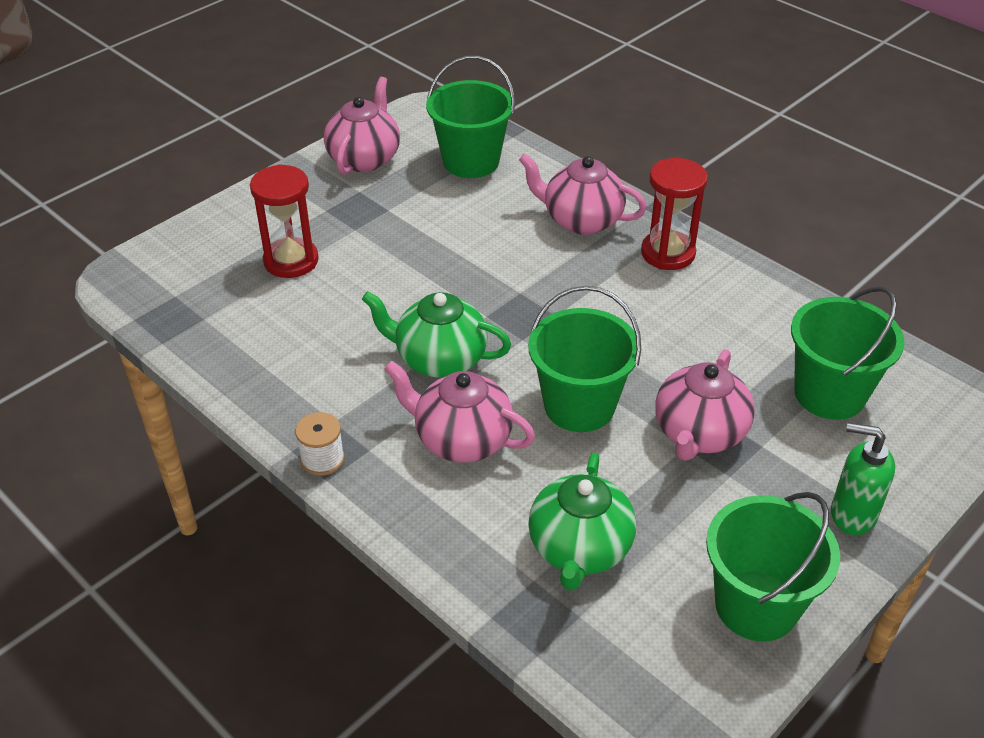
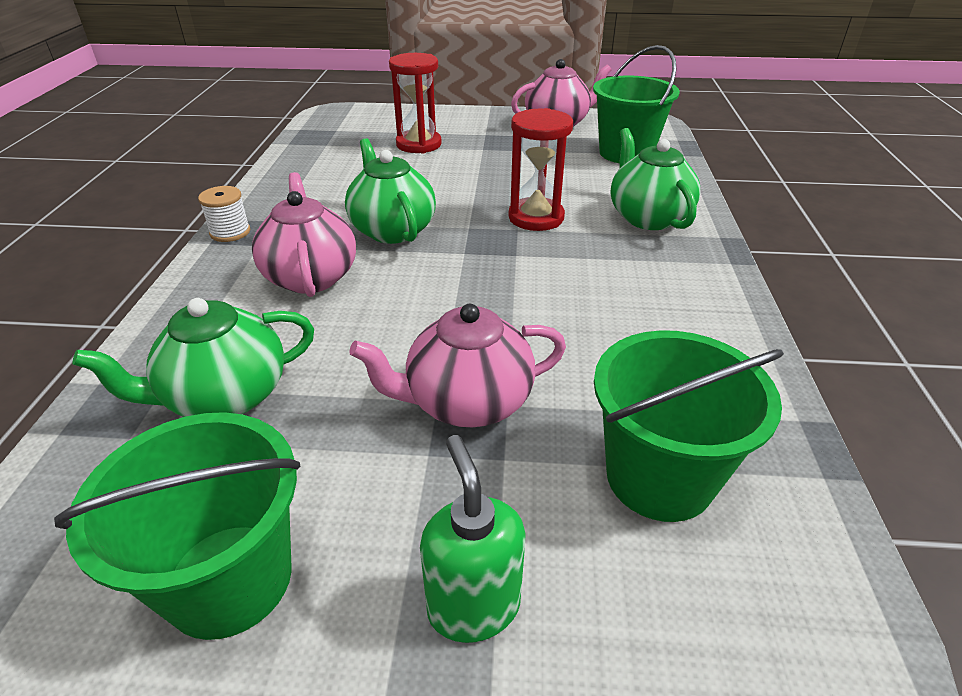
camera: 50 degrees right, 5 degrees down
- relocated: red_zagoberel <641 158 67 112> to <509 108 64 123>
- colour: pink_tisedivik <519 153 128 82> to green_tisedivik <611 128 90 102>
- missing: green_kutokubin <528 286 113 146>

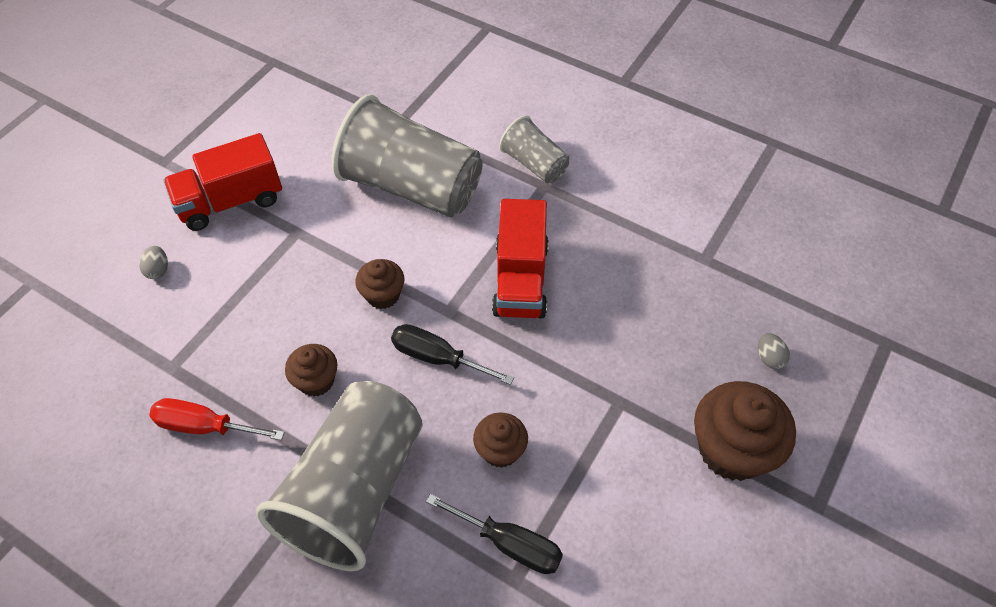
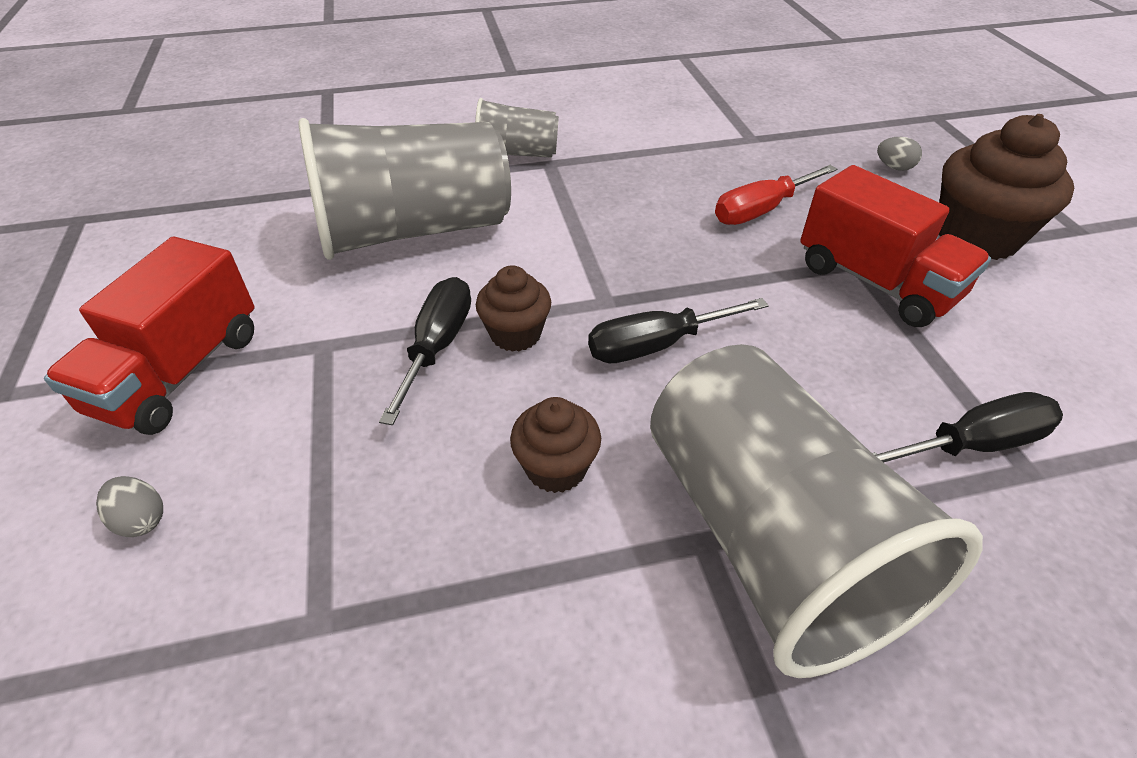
camera: 45 degrees left, 10 degrees down
- appeared: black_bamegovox <379 277 92 148>
- relocated: red_bamegovox <149 398 136 42> to <715 165 122 60>
- relocated: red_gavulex <492 199 57 120> to <800 165 191 162>
- missing: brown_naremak <473 413 55 55>

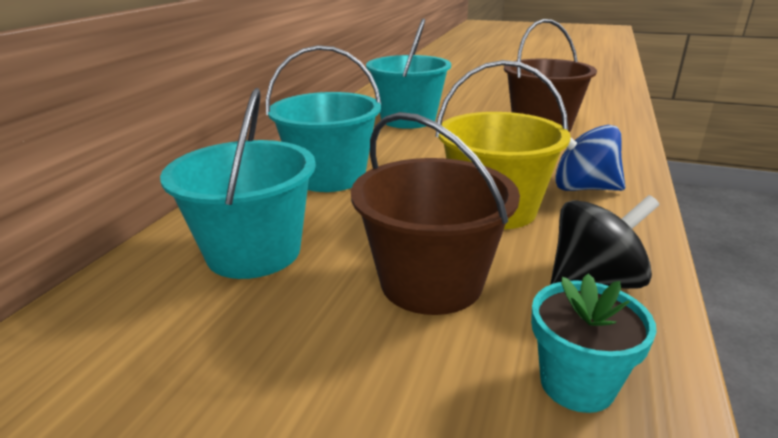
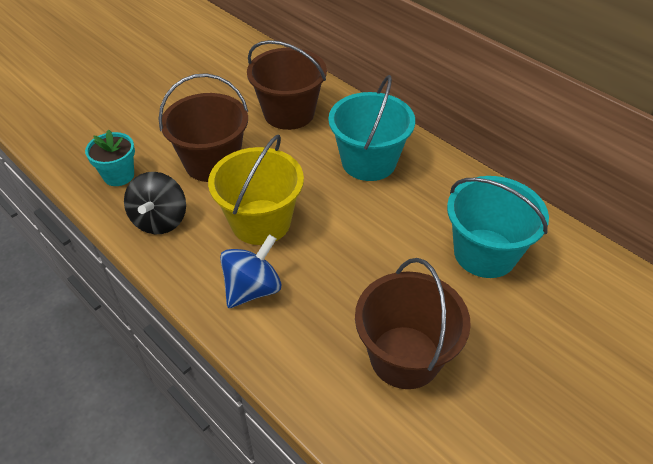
camera: 115 degrees right, 20 degrees up
- colour: turquoise_kutokubin <160 88 156 191> to brown_kutokubin <247 40 80 90>

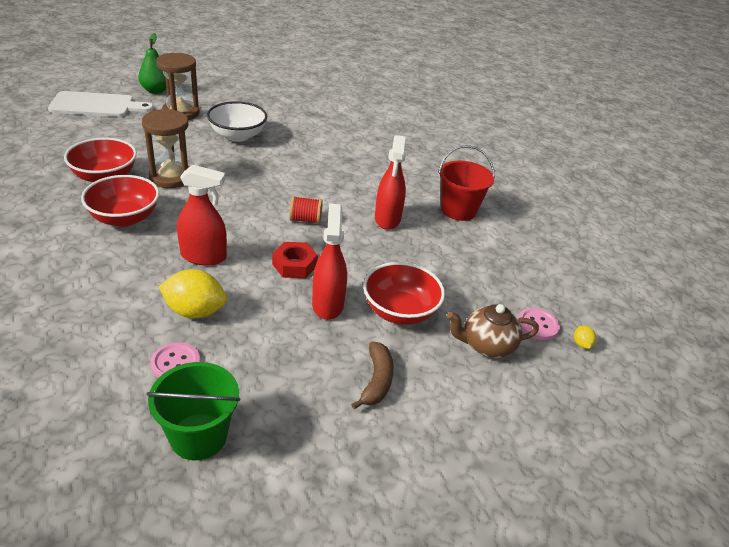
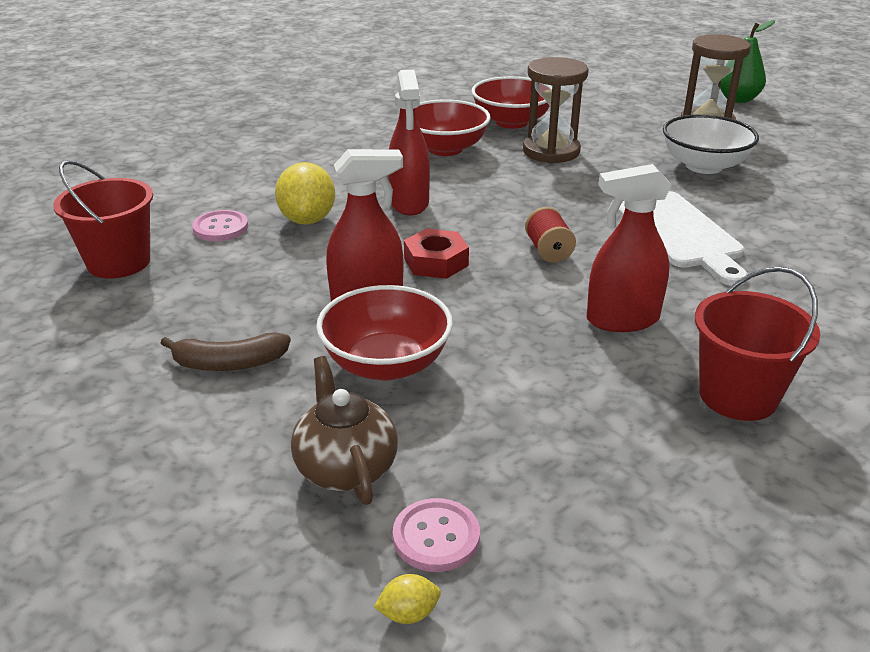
camera: 80 degrees right, 5 degrees down
- colour: green_kutokubin <146 362 94 98> to red_kutokubin <53 160 100 119>
- relocated: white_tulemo <48 91 106 26> to <617 191 131 95>

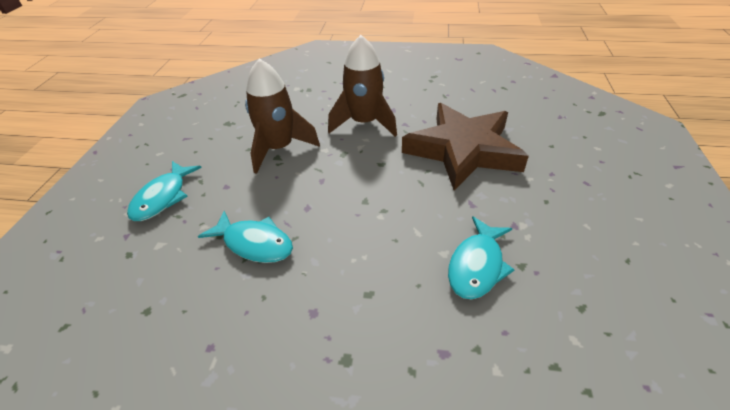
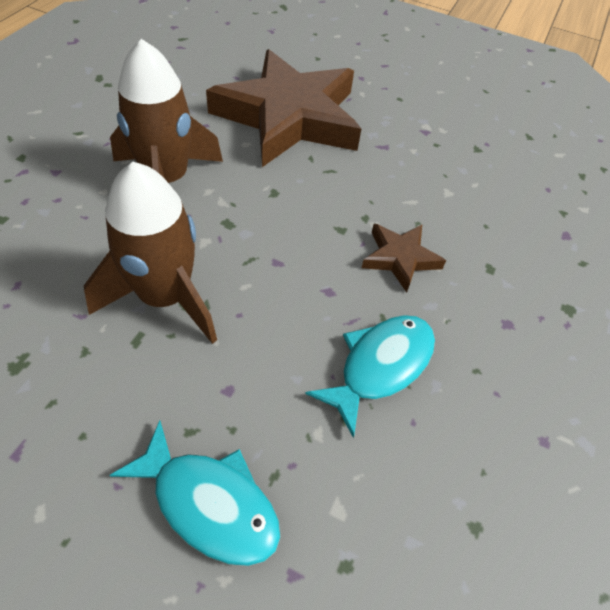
camera: 80 degrees left, 10 degrees up
- appeared: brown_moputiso <362 224 84 69>
- missing: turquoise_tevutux <448 216 67 84>

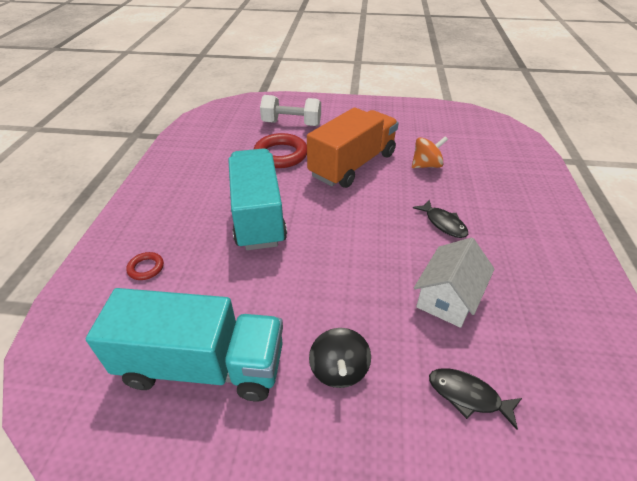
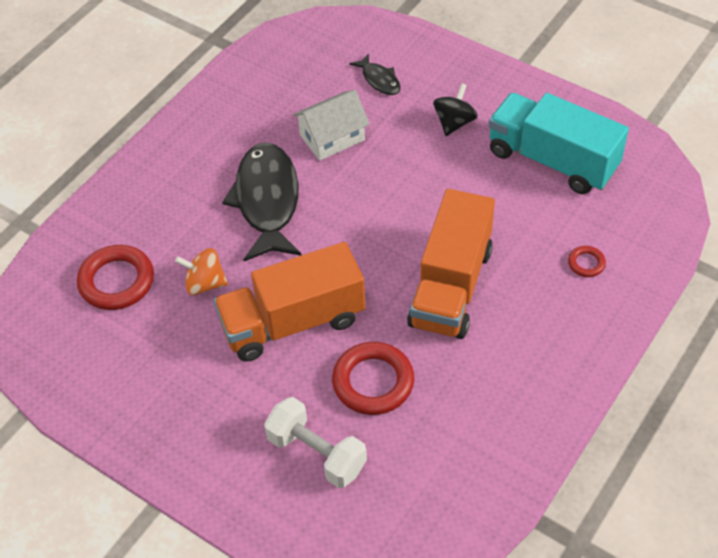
camera: 150 degrees left, 10 degrees up
- appeared: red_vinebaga <77 245 77 65>
- size: black_tevutux <413 200 55 38> = <222 142 80 119> x2.13
- colour: turquoise_gavulex <228 148 59 102> to orange_gavulex <407 189 88 150>

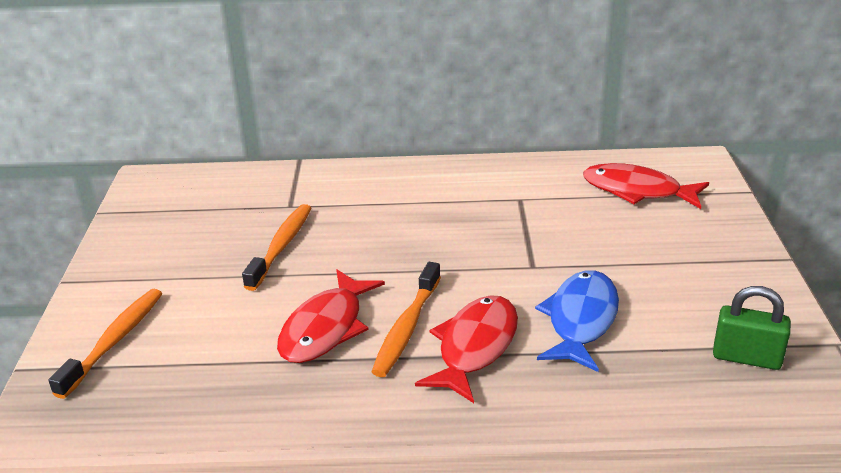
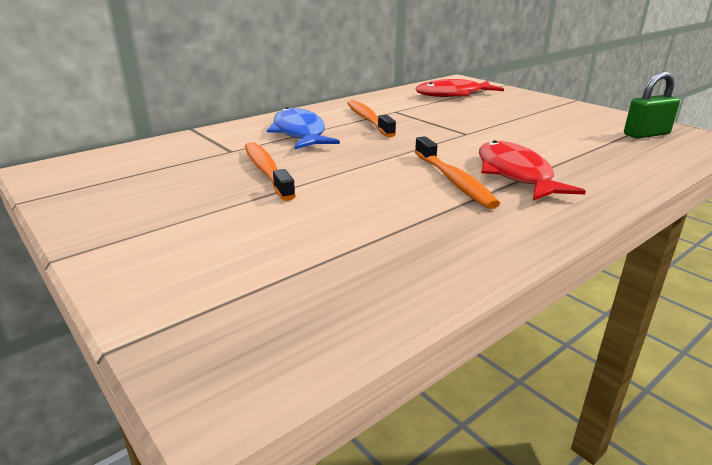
camera: 40 degrees left, 5 degrees down
- relocated: blue_tevutux <535 270 84 102> to <267 107 73 42>
- relocated: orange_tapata <48 289 114 110> to <347 100 49 37>
- missing: red_tevutux <277 270 108 93>

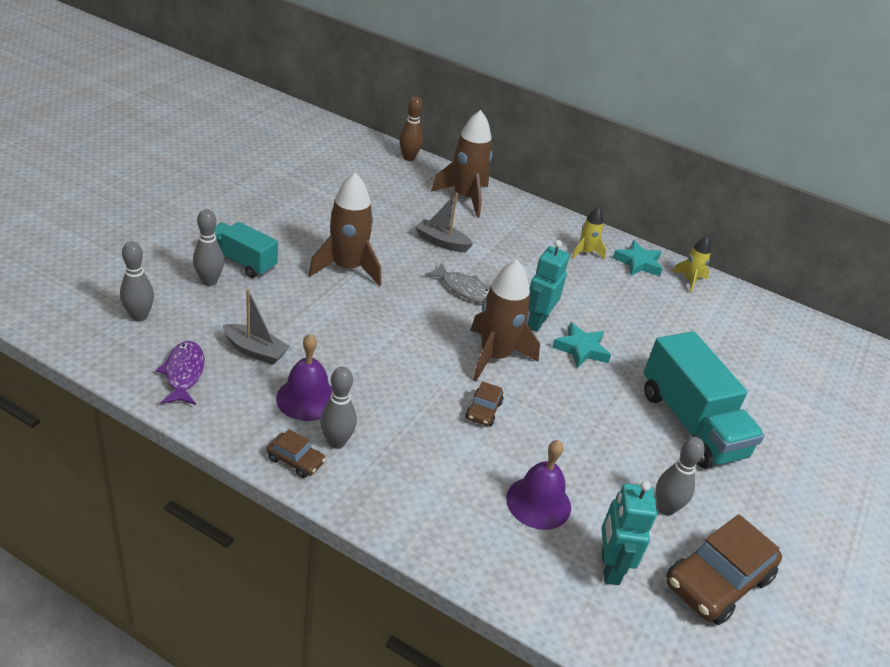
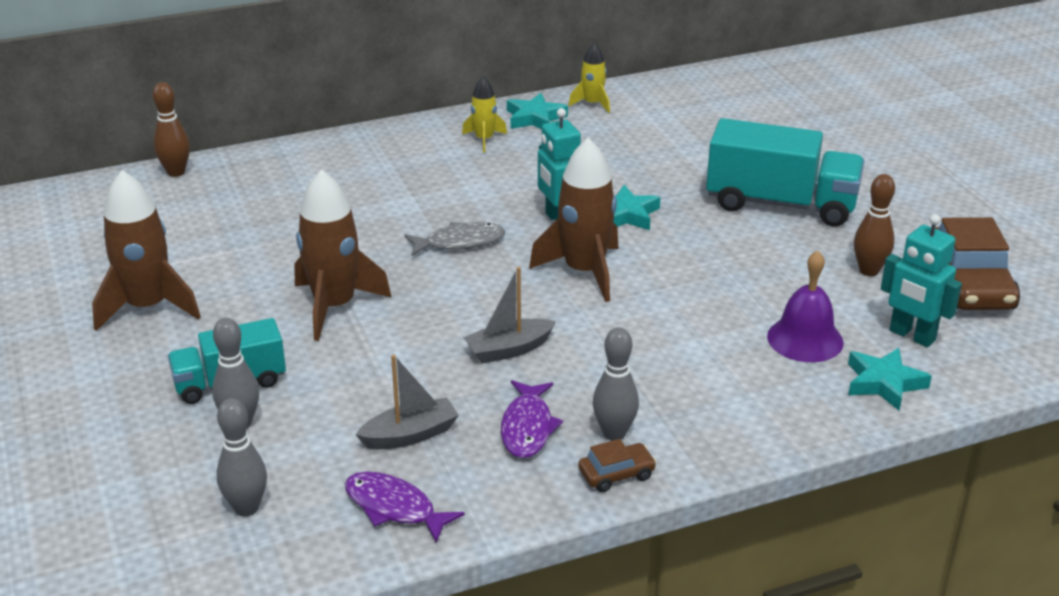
camera: 45 degrees left, 5 degrees down
- relocated: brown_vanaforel <431 110 62 108> to <92 170 109 161>
- relocated: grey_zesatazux <415 193 58 59> to <463 267 93 96>
- exchanged: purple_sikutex <276 334 57 87> to purple_tevutux <501 380 62 78>
- appeared: turquoise_moputiso <848 348 84 63>
- colour: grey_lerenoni <656 437 49 79> to brown_lerenoni <854 174 41 102>
- missing: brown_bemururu <466 381 38 45>

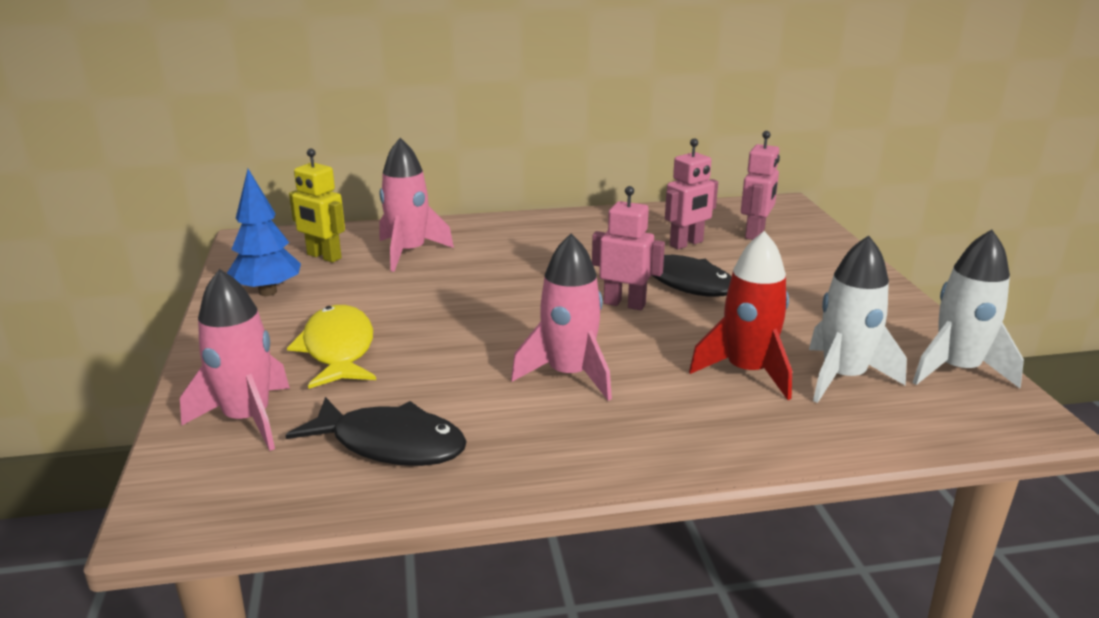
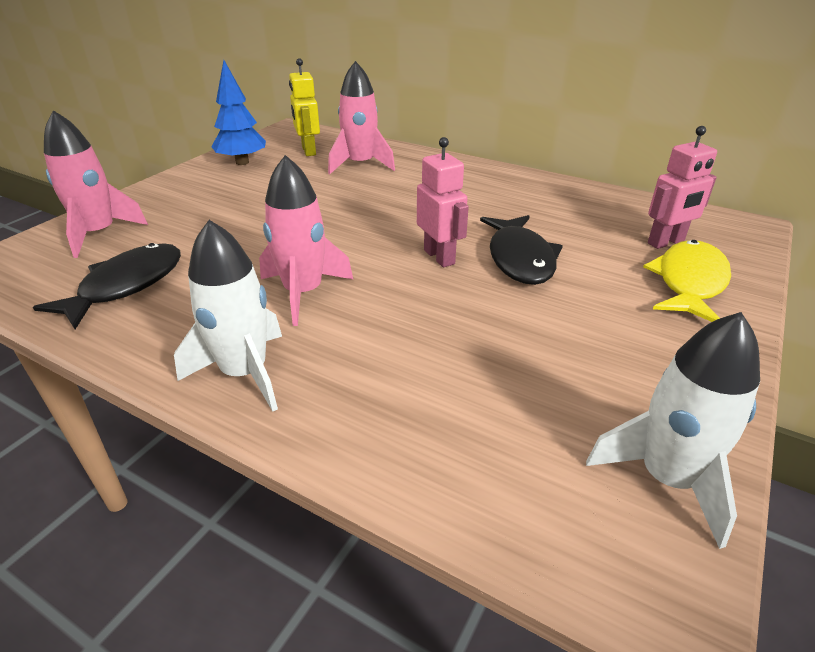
camera: 40 degrees right, 10 degrees up
- spun: black_tevutux <285 397 182 69> = <33 243 148 86> 120 degrees counterclockwise
- relocated: white_vanaforel <809 235 98 168> to <174 220 108 192>
- relocated: yellow_tevutux <287 305 89 84> to <643 240 88 82>
- missing: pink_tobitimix <665 138 53 111>
- missing: red_vanaforel <689 231 103 169>

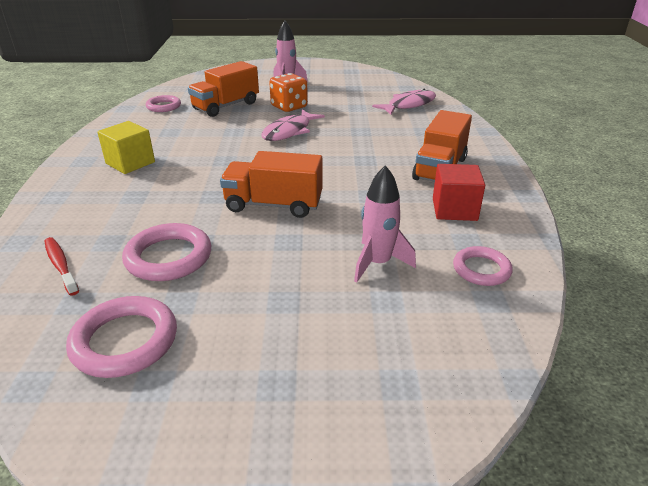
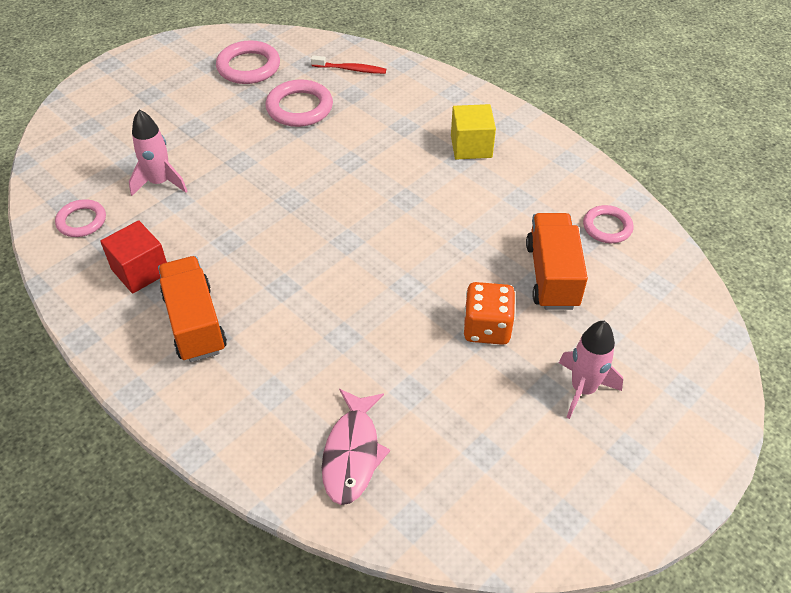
camera: 135 degrees right, 15 degrees up
- missing: orange_gavulex <220 151 102 67>
- missing: pink_tevutux <261 110 64 31>

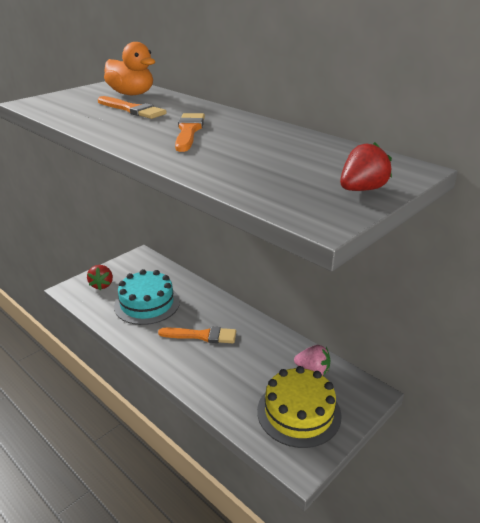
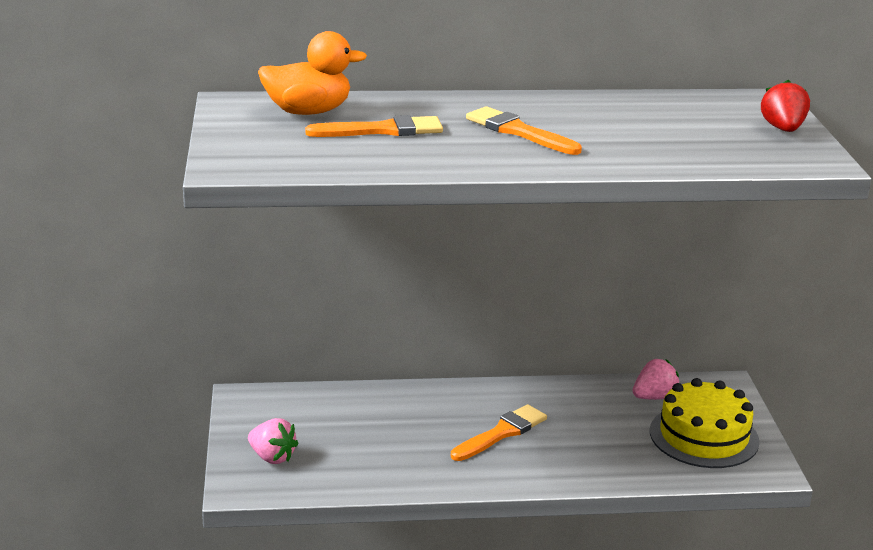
camera: 50 degrees left, 5 degrees down
- colour: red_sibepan <87 265 26 25> to pink_sibepan <248 418 51 46>
- missing: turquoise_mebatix <114 269 66 56>

